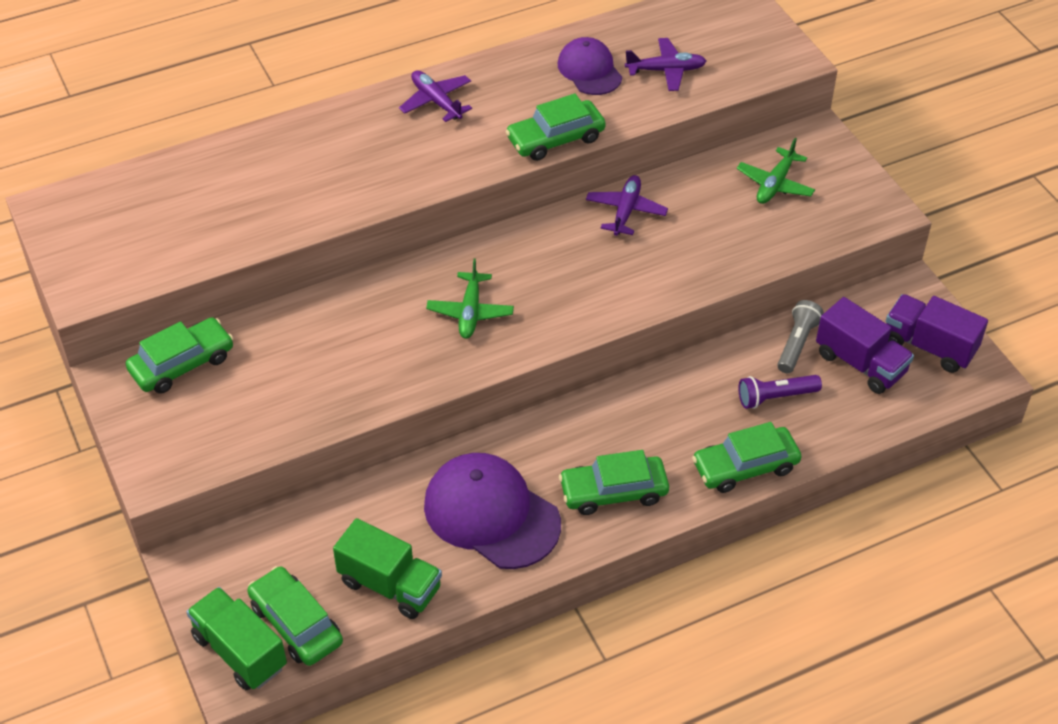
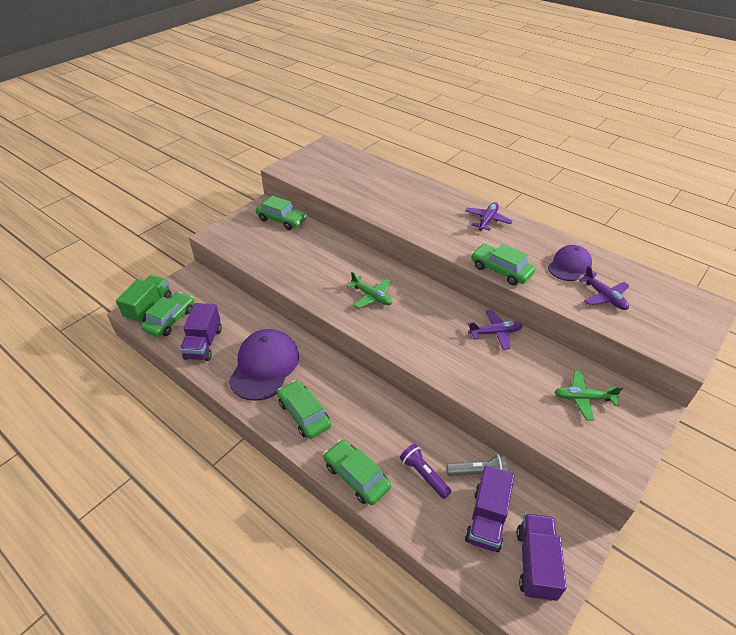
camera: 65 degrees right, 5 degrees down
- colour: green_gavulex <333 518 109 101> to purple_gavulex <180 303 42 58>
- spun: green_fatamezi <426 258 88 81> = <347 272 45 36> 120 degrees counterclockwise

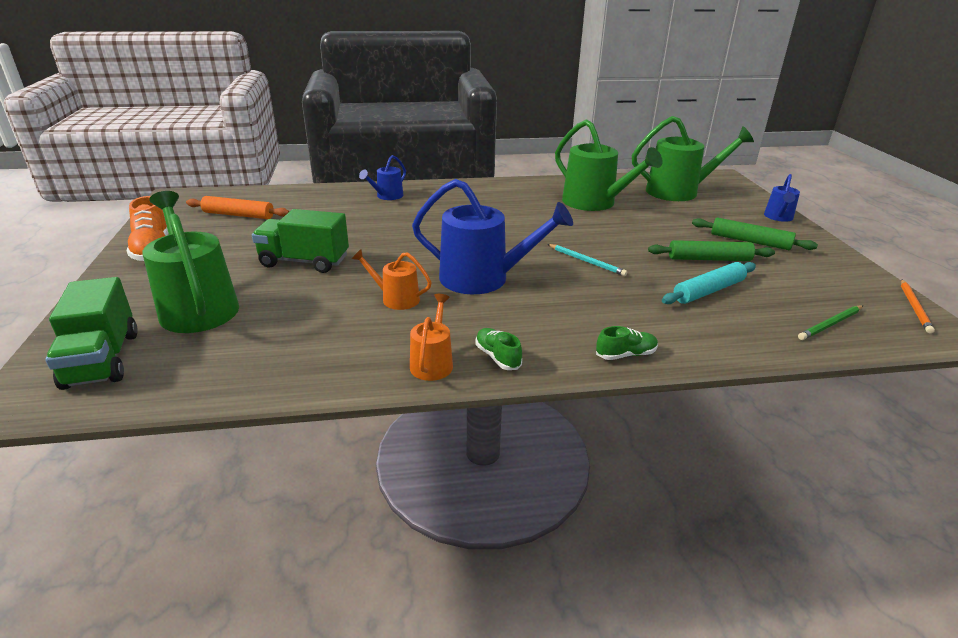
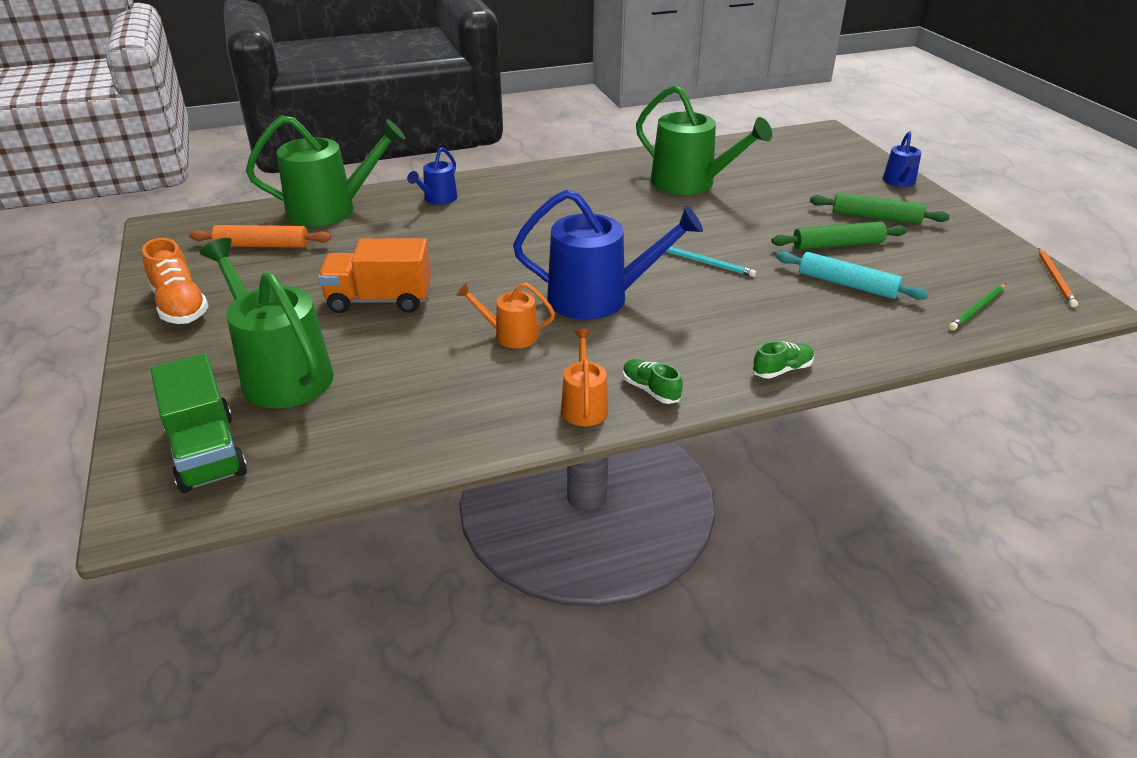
camera: 10 degrees left, 5 degrees up
- relocated: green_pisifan <632 116 122 85> to <246 115 159 112>
- colour: green_gavulex <252 209 97 64> to orange_gavulex <318 238 113 75>
- spun: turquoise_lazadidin <662 262 94 42> = <776 252 153 48> 75 degrees clockwise

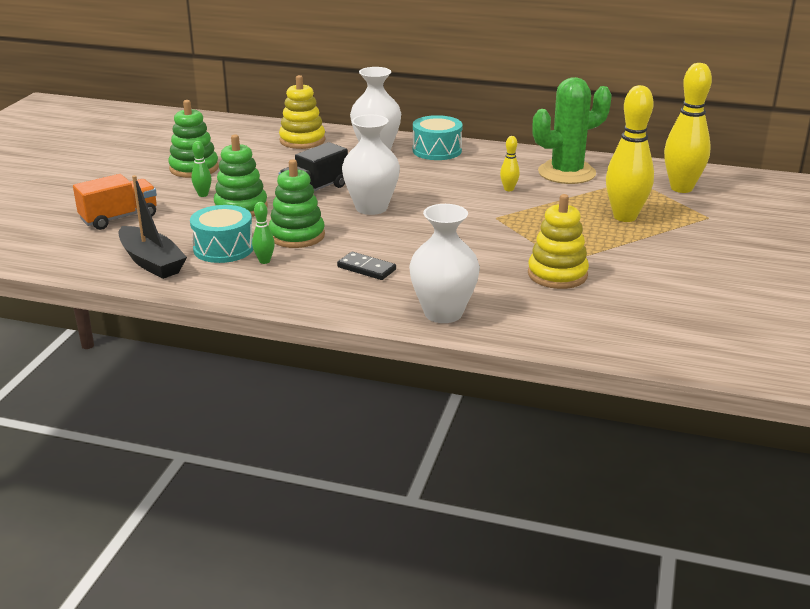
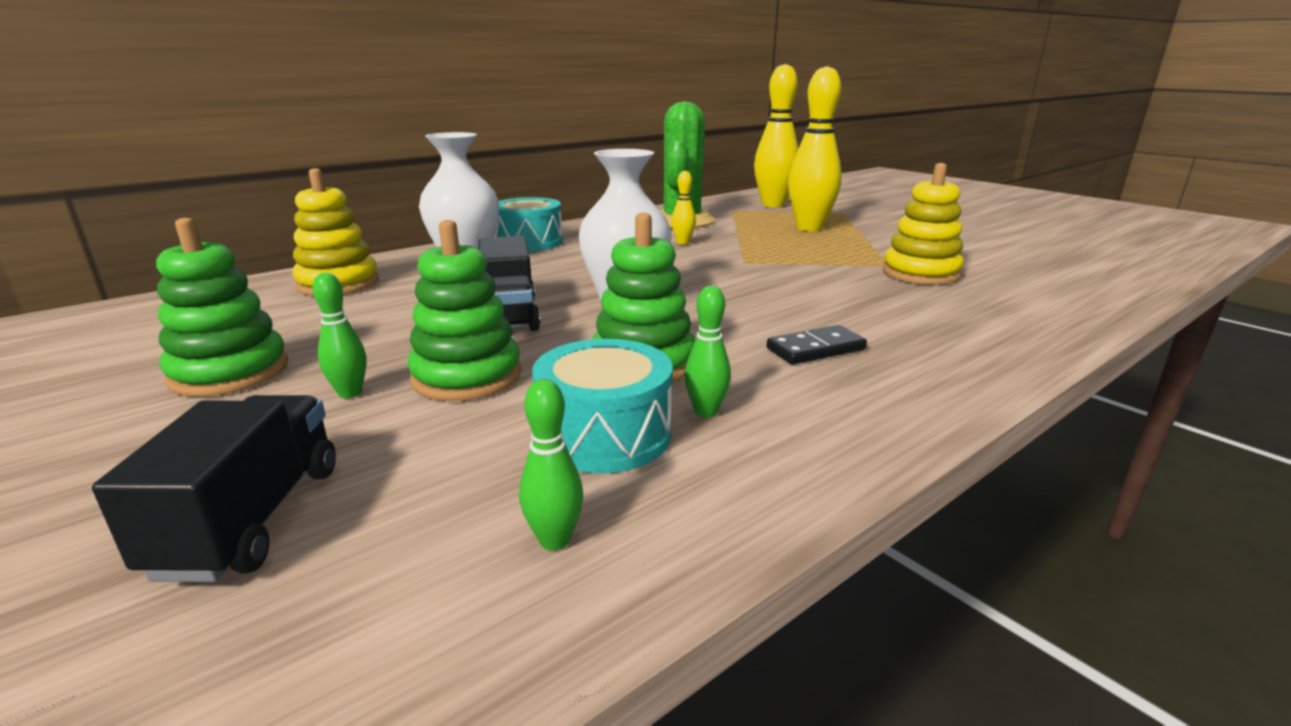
camera: 55 degrees left, 5 degrees down
- colour: orange_gavulex <73 174 84 56> to black_gavulex <92 395 244 187>
- exchanged: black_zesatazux <119 175 68 104> to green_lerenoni <519 379 64 171>
- missing: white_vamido <409 204 71 119>

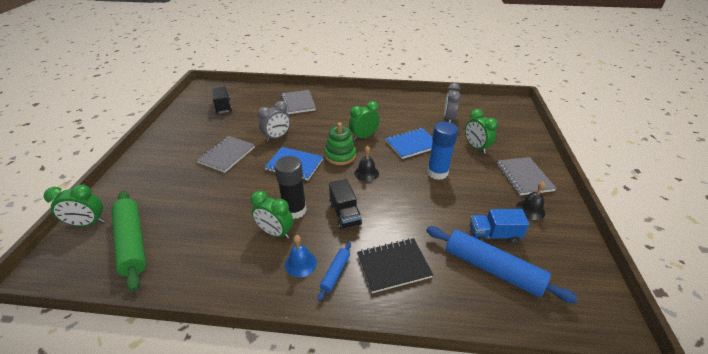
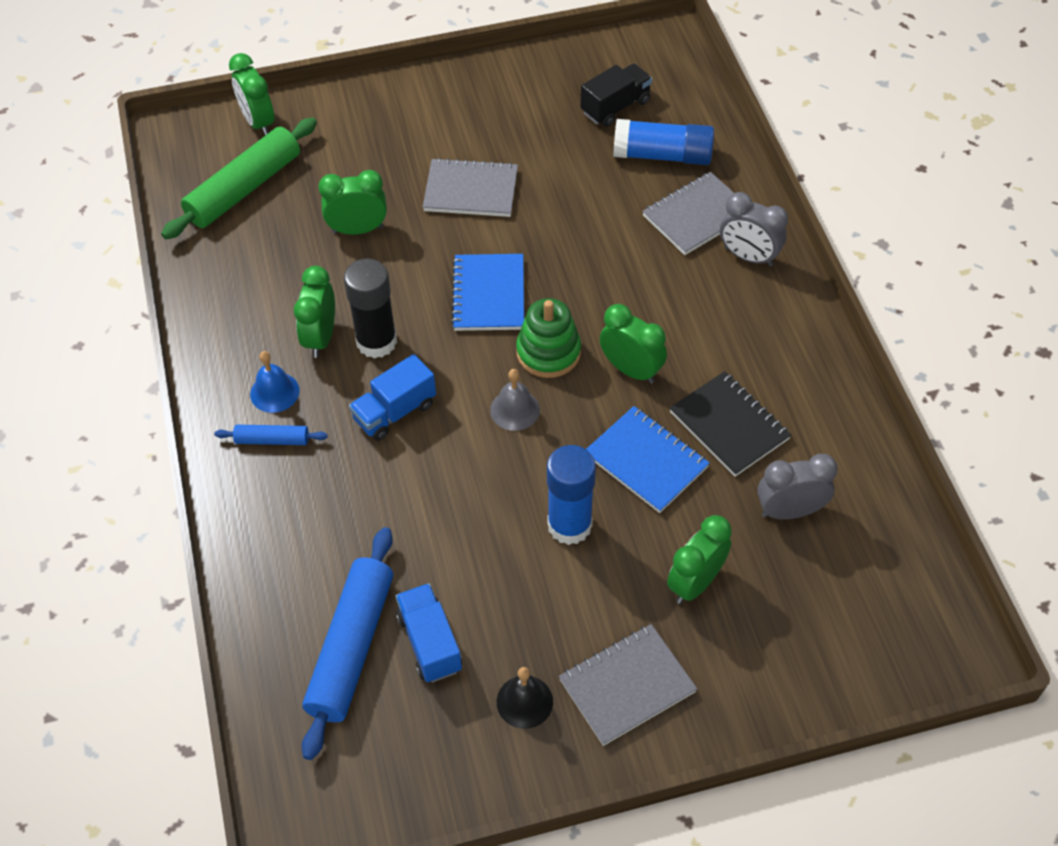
camera: 70 degrees right, 15 degrees up
- appeared: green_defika <318 170 69 65>
- colour: black_gavulex <329 179 33 51> to blue_gavulex <349 354 87 87>
- colour: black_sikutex <354 146 25 36> to grey_sikutex <490 369 50 62>
- appeared: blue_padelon <613 119 101 46>
- relocated: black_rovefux <357 238 76 55> to <670 371 121 106>
- relocated: grey_defika <258 101 33 41> to <720 192 68 74>

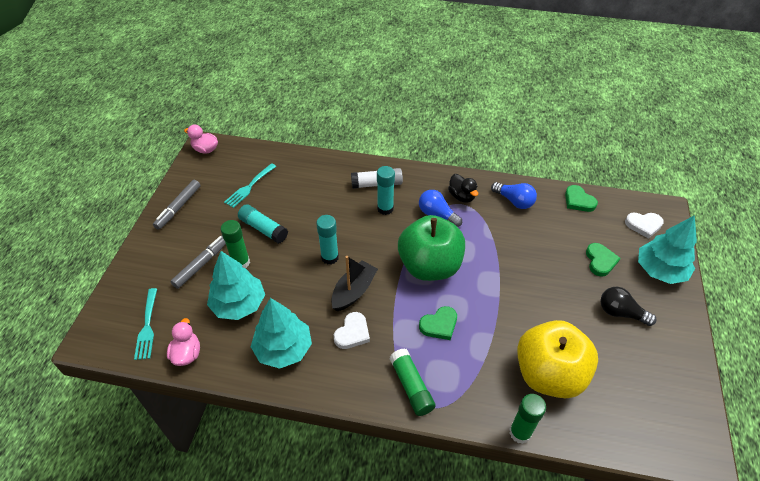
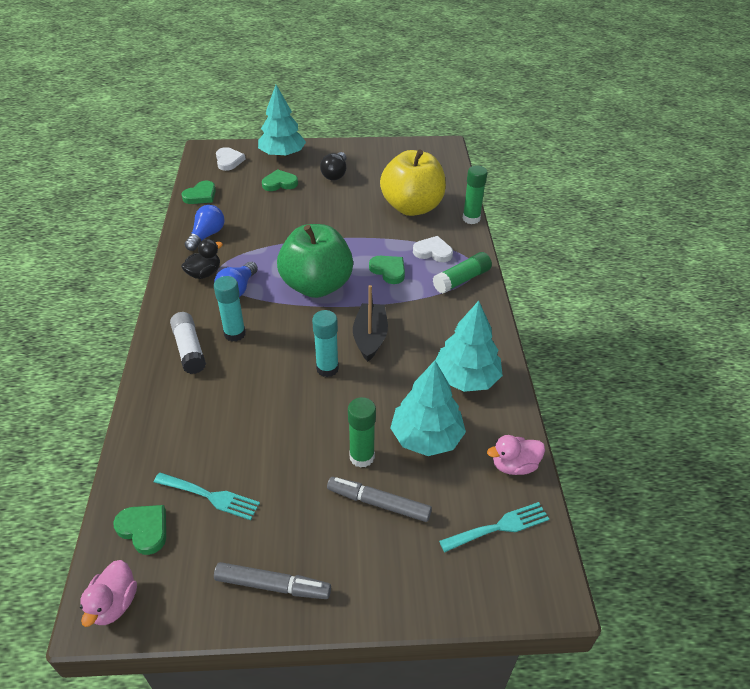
camera: 105 degrees left, 5 degrees down
- appeared: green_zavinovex <113 505 53 50>
- spun: black_zesatazux <331 256 47 55> = <353 285 35 77> 75 degrees clockwise
- relocated: white_zavinovex <334 312 36 37> to <413 236 40 26>
- missing: turquoise_padelon <238 204 50 39>

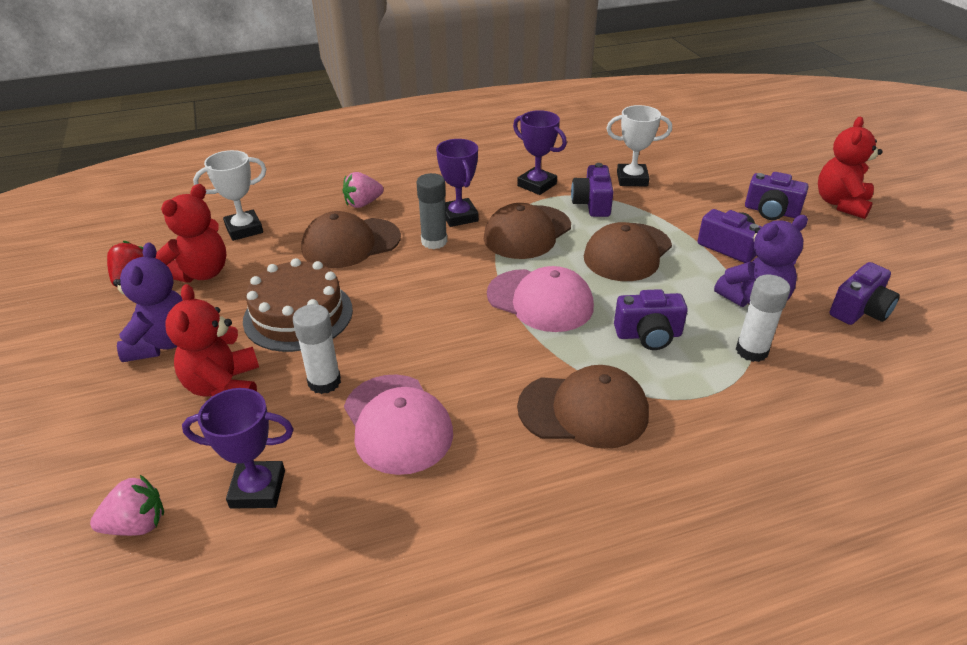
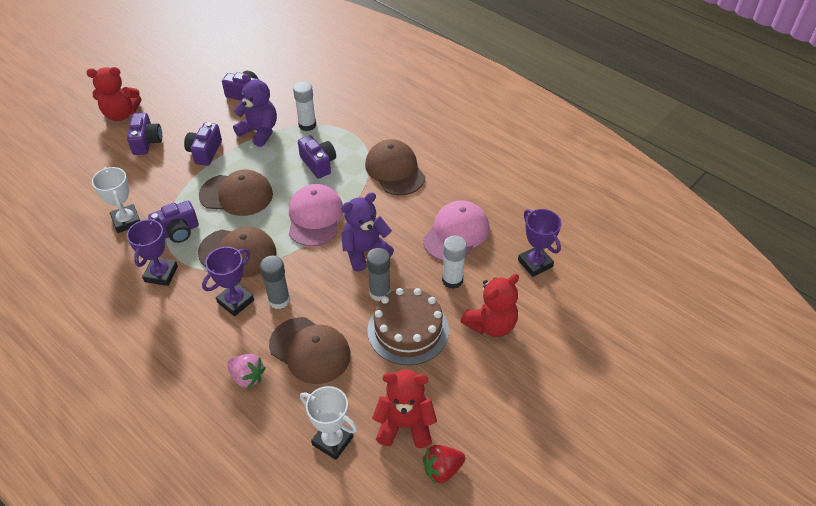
camera: 120 degrees left, 10 degrees up
- relocated: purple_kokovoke <113 243 70 119> to <341 192 53 80>
- appeared: grey_padelon <367 248 24 53>
- missing: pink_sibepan <90 475 74 61>

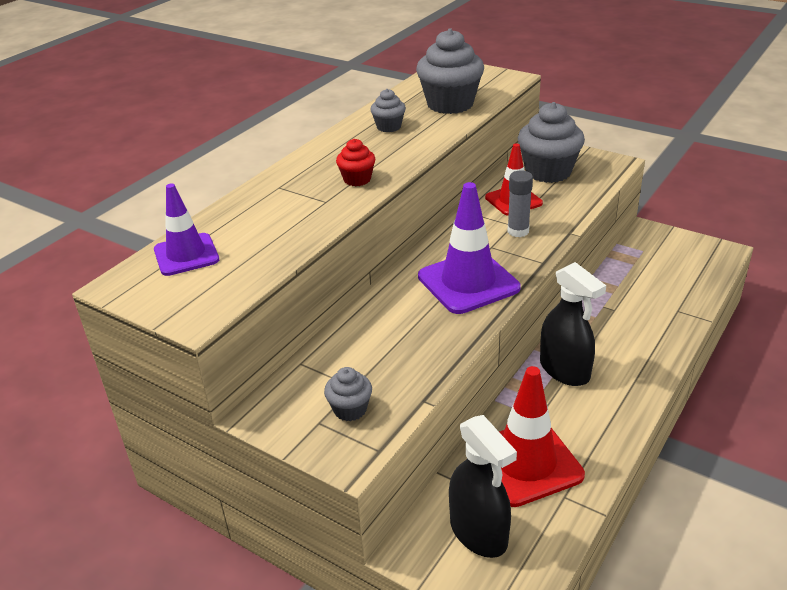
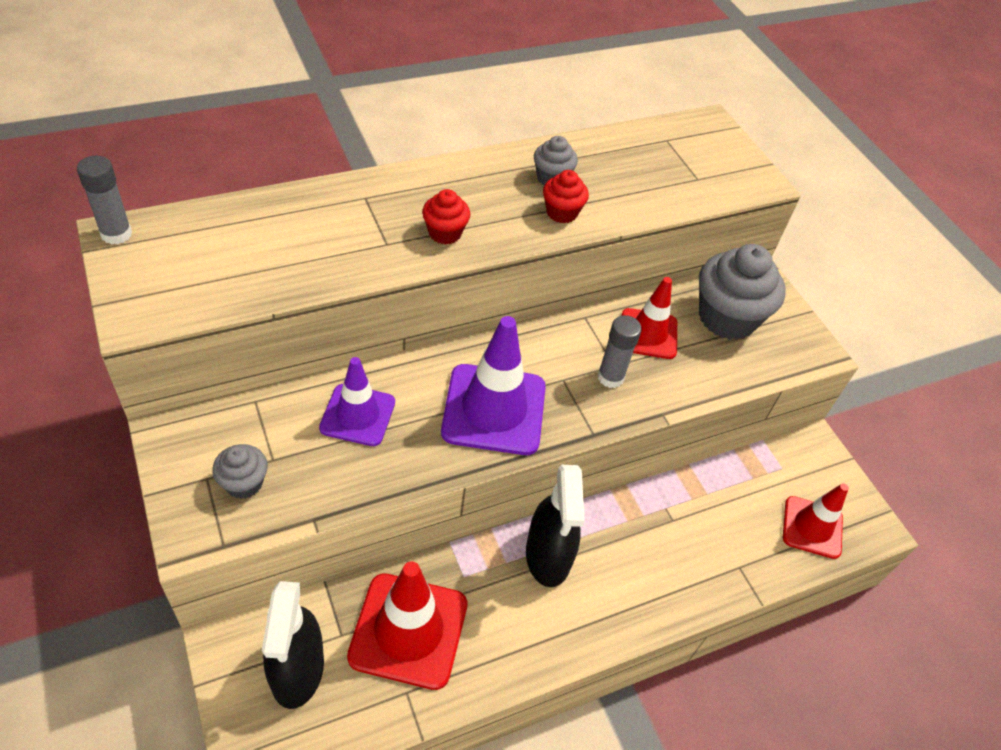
camera: 25 degrees right, 15 degrees up
- appeared: grey_padelon <77 156 55 89>
- relocated: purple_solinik <154 184 65 92> to <319 357 76 89>
- appeared: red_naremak <543 170 46 53>
- appeared: red_solinik <783 483 66 76>
- missing: grey_naremak <416 28 68 86>

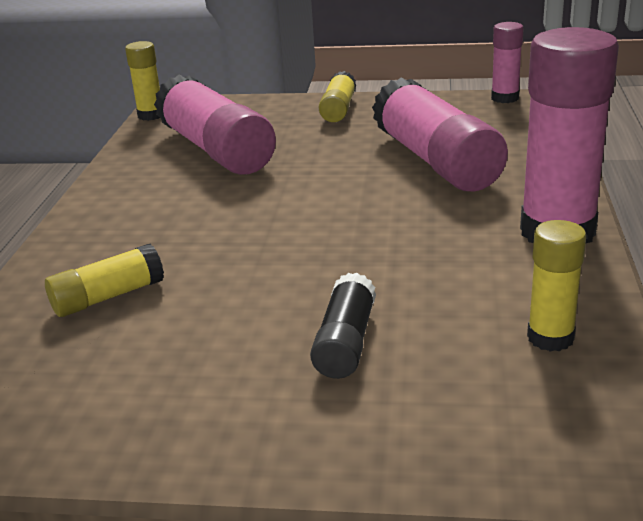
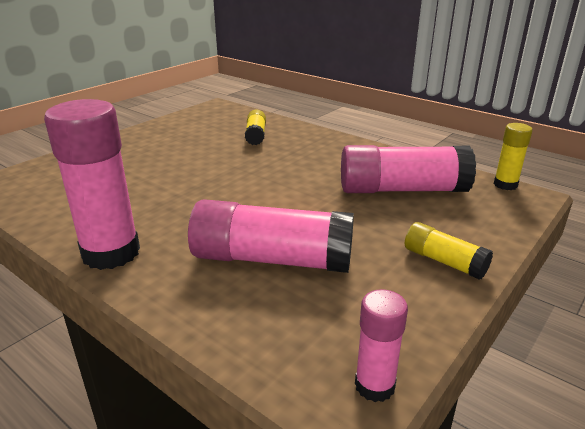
camera: 120 degrees right, 0 degrees up
- missing: black_padelon <310 273 66 106>
- missing: yellow_padelon <527 220 59 132>

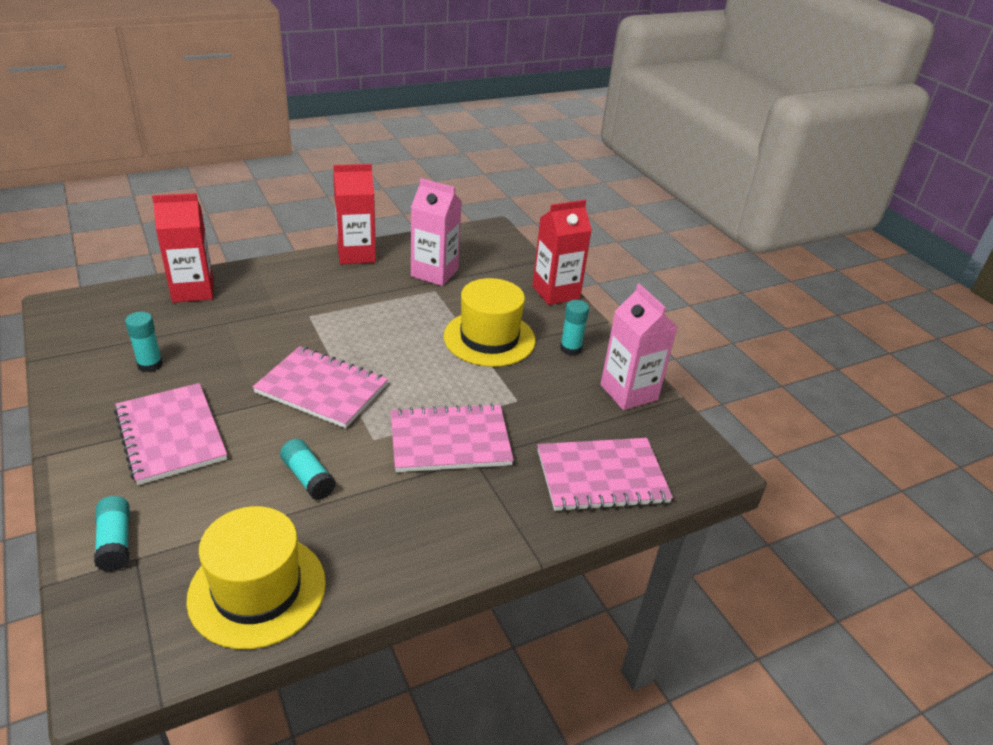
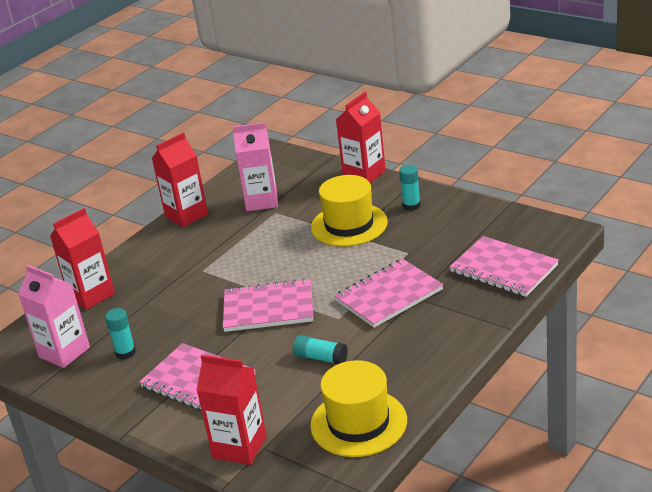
camera: 20 degrees left, 5 degrees down
- relocated: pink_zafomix <601 284 77 126> to <18 265 72 103>
- exchanged: turquoise_padelon <94 496 36 76> to red_zafomix <197 355 70 110>
- spun: pink_rovefux <537 438 136 74> = <450 236 109 61> 75 degrees clockwise

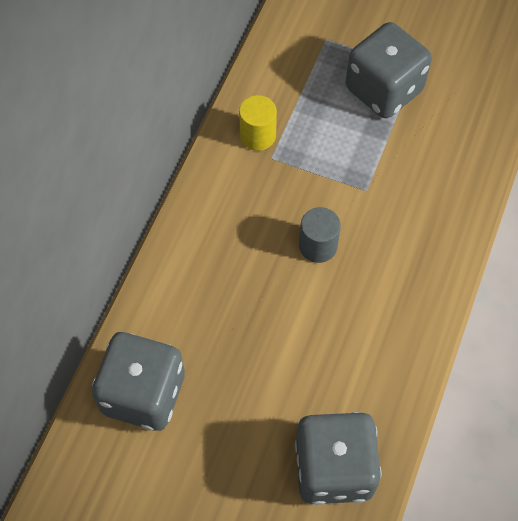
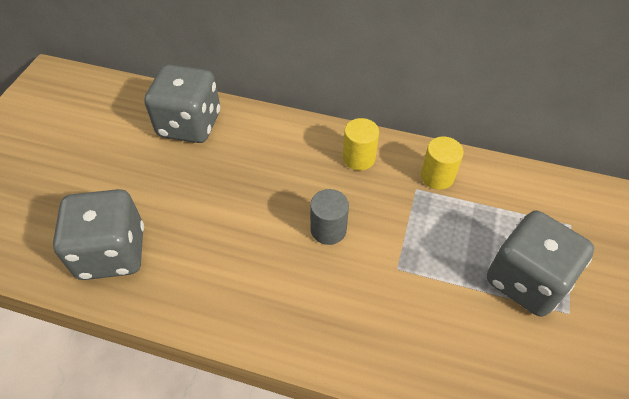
camera: 85 degrees right, 10 degrees down
- appeared: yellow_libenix <343 118 36 52>

